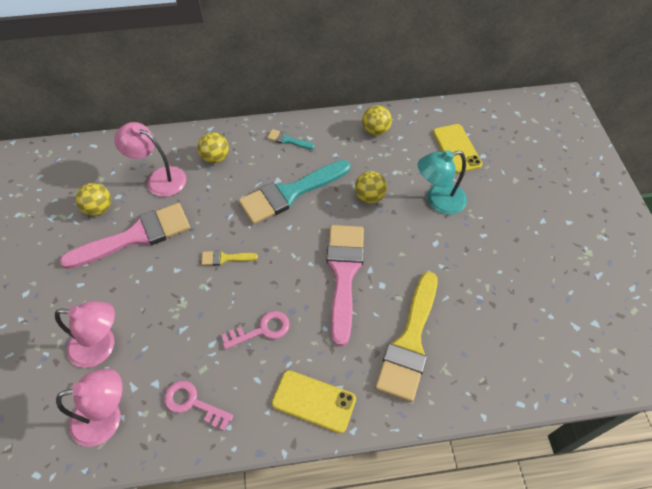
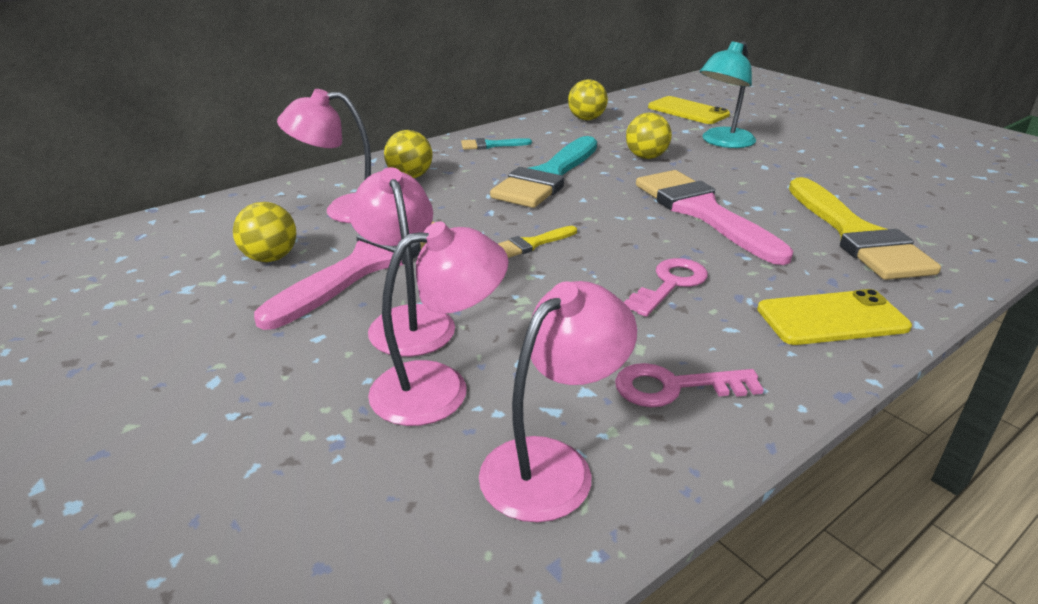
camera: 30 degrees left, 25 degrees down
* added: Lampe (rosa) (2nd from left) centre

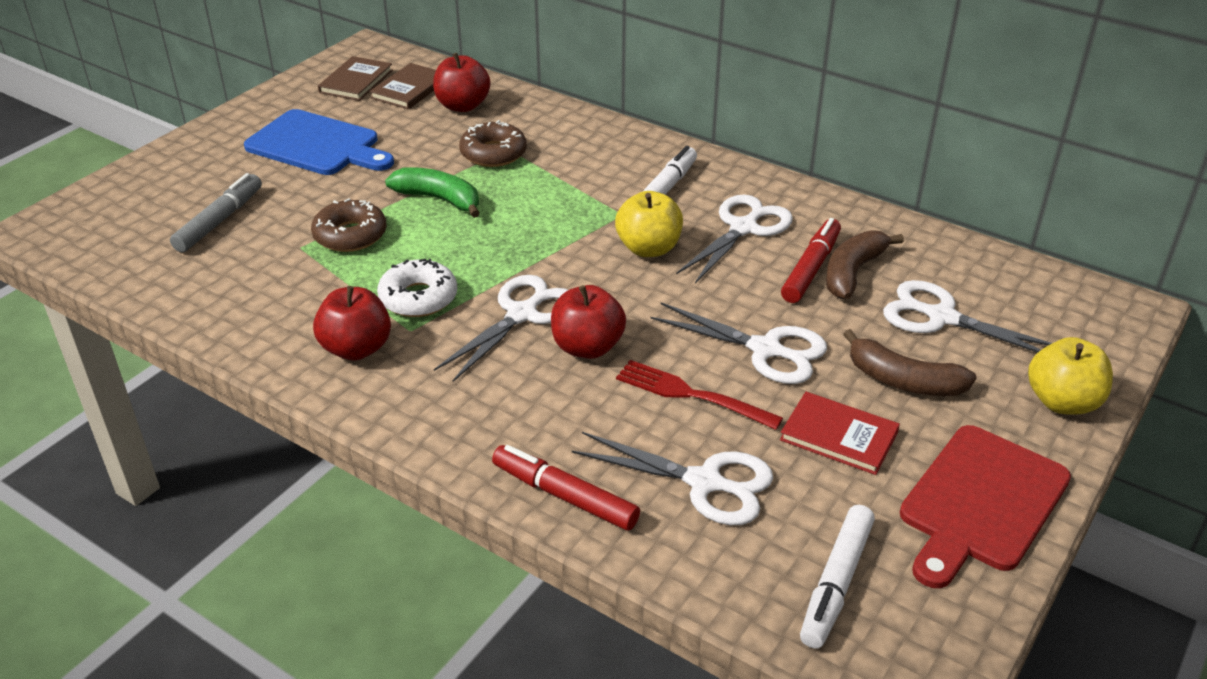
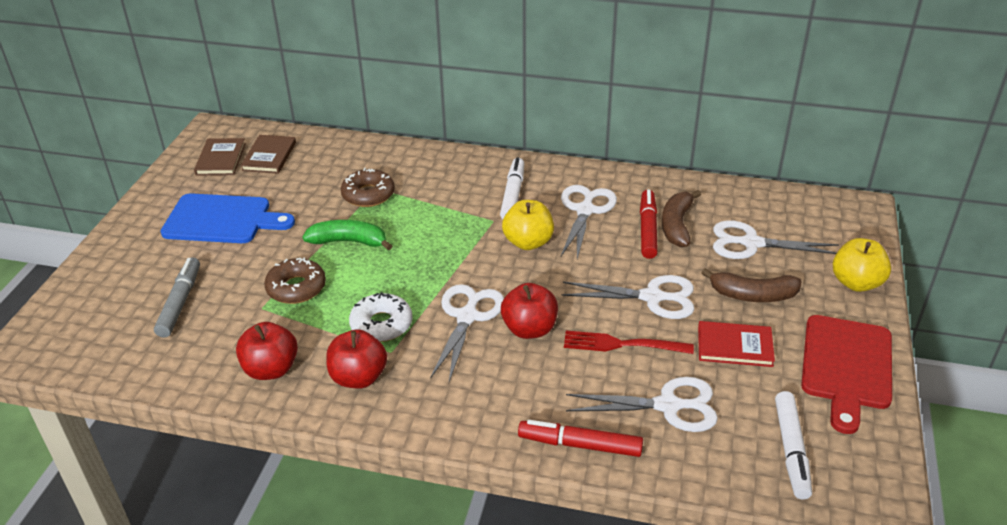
camera: 20 degrees left, 0 degrees up
* moved: Apfel (rot) (2nd from left in the first image) top centre to Apfel (rot) (1st from left) bottom left

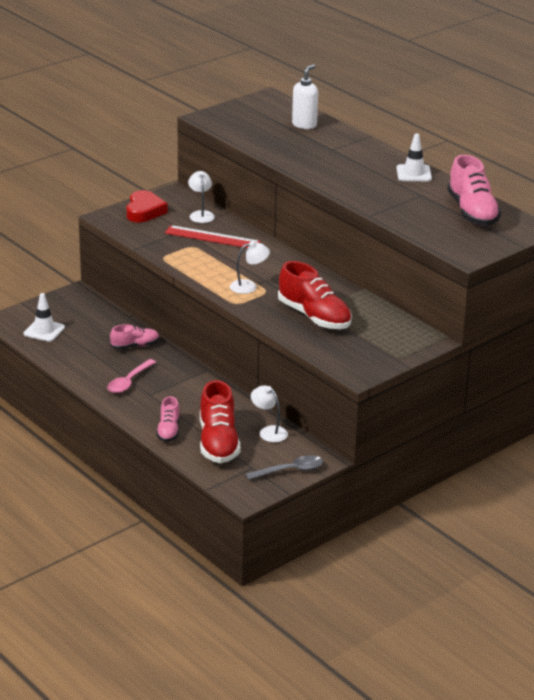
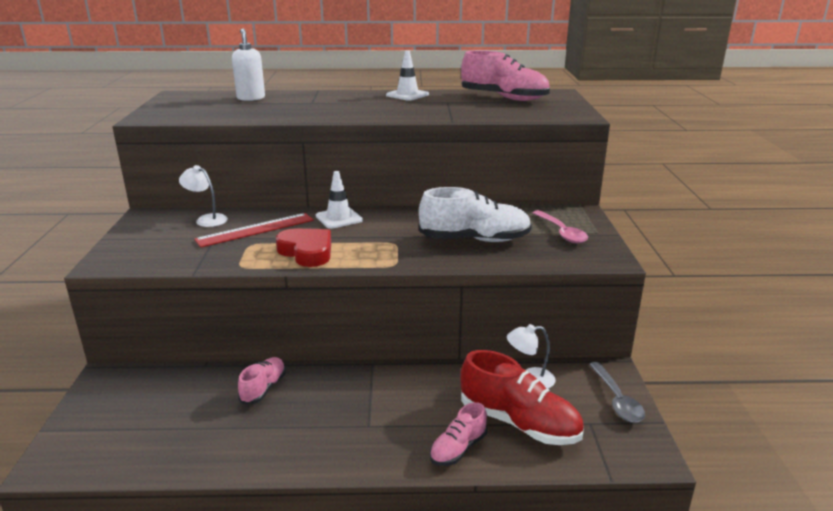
camera: 50 degrees left, 5 degrees down
* moved: Herz (rot) top left to centre
* removed: Lampe (weiß) (2nd from left) centre
* recoloured: Schuh (rot) (2nd from left) centre to Schuh (weiß) centre
* moved: Leitkegel (weiß) (1st from left) middle left to centre
* moved: Löffel (rosa) middle left to middle right
* turned: Schuh (rosa) (2nd from left) middle left = bottom centre 90 degrees clockwise
* turned: Löffel (grau) bottom centre = bottom right 150 degrees clockwise

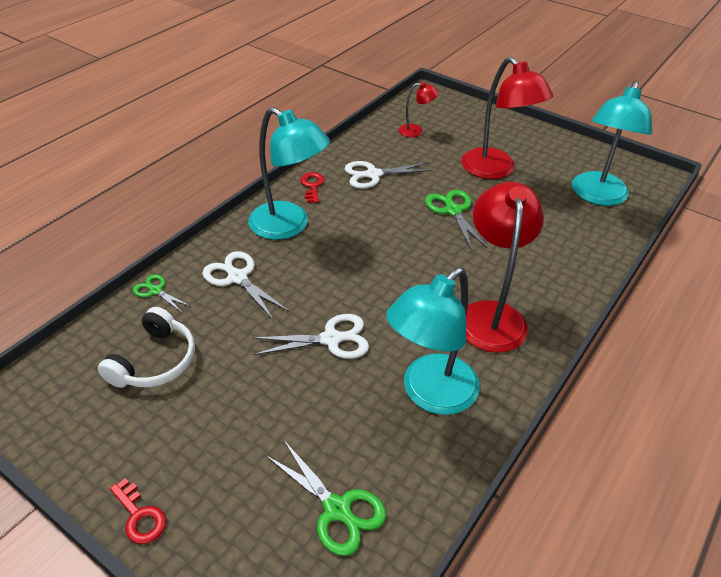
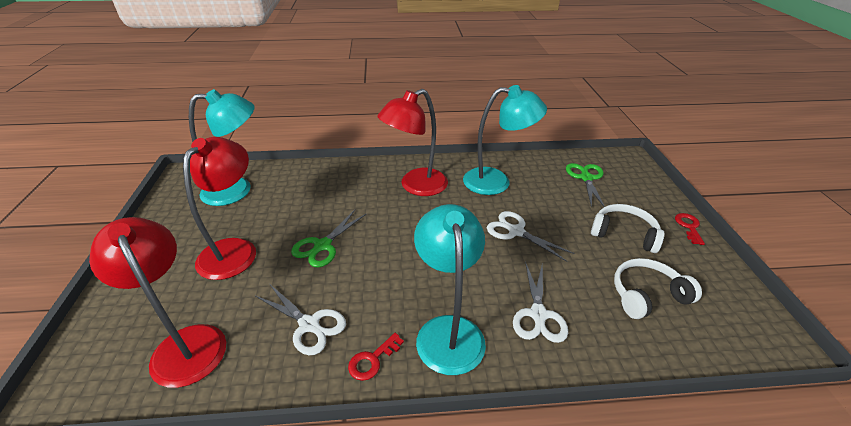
camera: 130 degrees left, 5 degrees down
* resized: Lampe (rot) (1st from left) top centre = bottom left x2.06
* removed: Schere (grün) (1st from left) middle left
* added: Kopfhörer (weiß) (1st from left) middle right

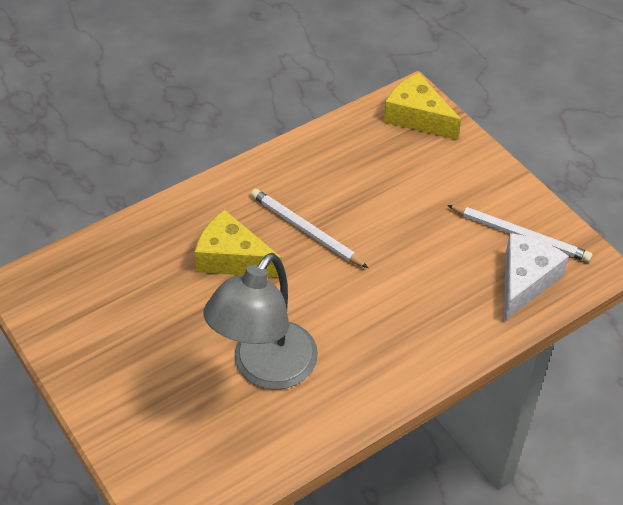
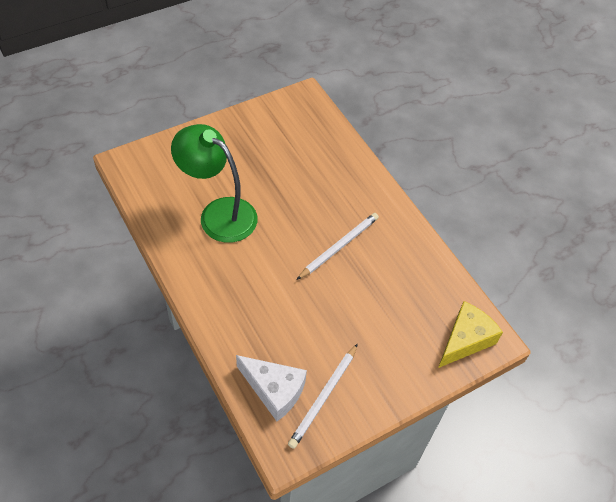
camera: 90 degrees right, 5 degrees up
* removed: Käse (gelb) (1st from left) centre
* recoloured: Lampe (grau) centre to Lampe (grün) centre

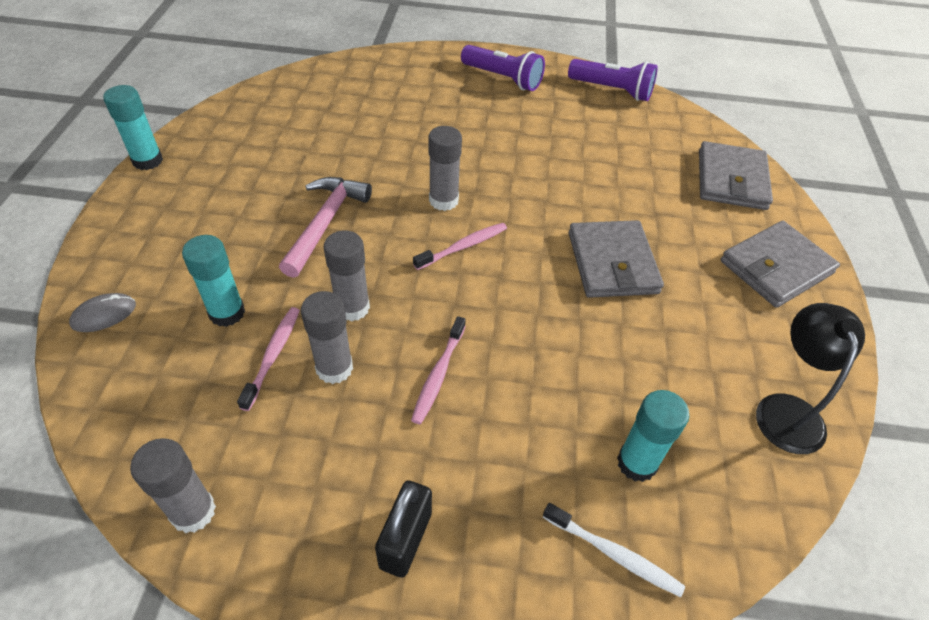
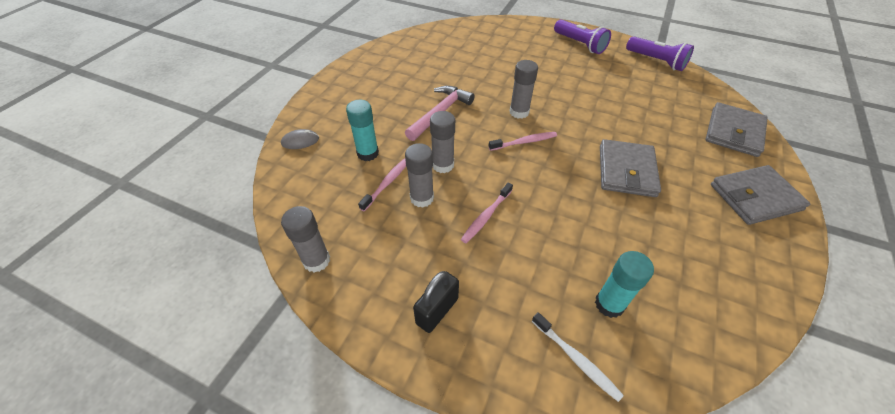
camera: 20 degrees right, 0 degrees up
* removed: Klebestift (türkis) (1st from left) top left
* removed: Lampe (schwarz) middle right

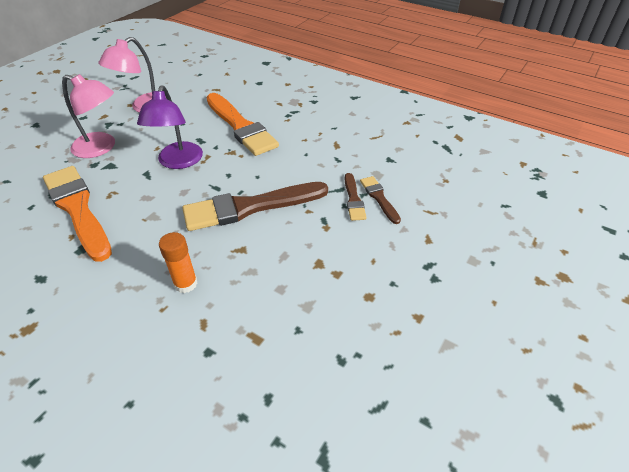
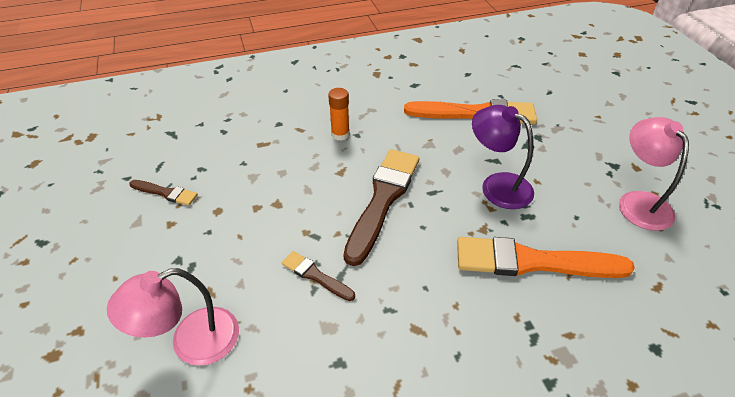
camera: 130 degrees right, 0 degrees up
* moved: Lampe (rosa) (1st from left) top left to bottom left
* moved: Pinsel (braun) (3rd from left in the first image) centre to Pinsel (braun) (1st from left) middle left

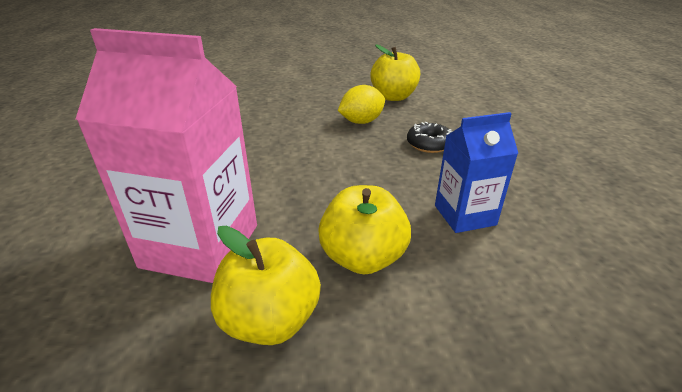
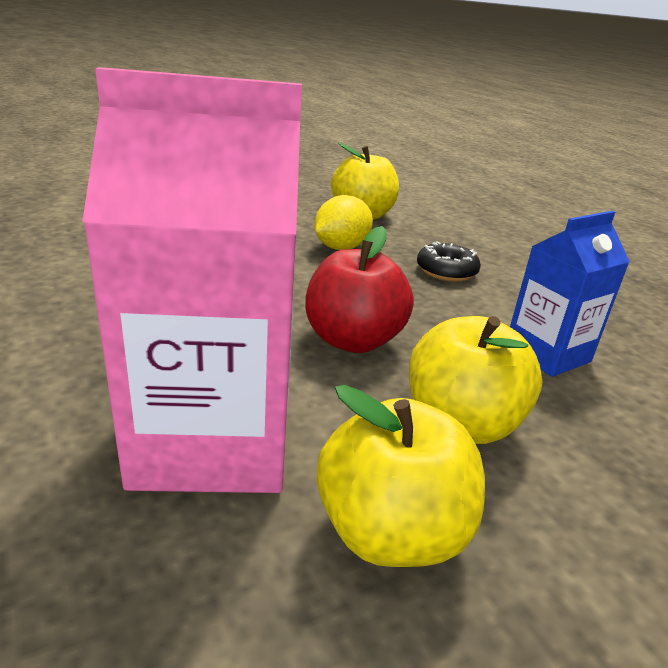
camera: 20 degrees left, 5 degrees down
* added: Apfel (rot) centre

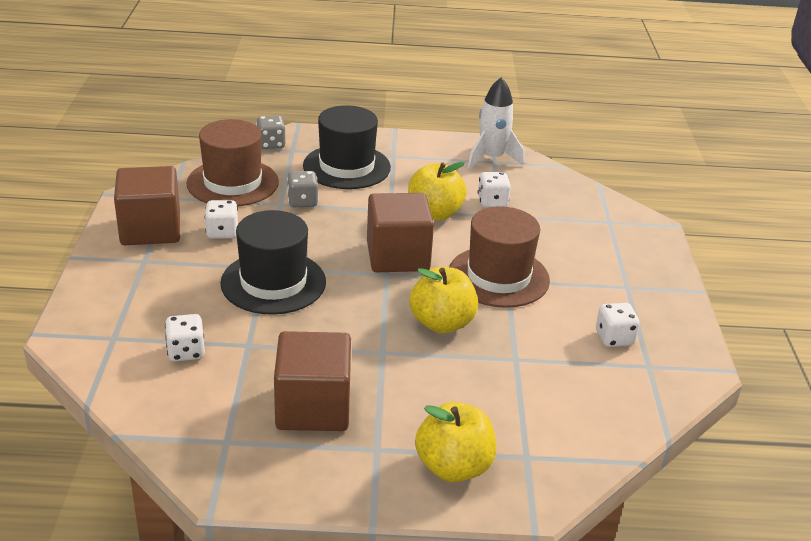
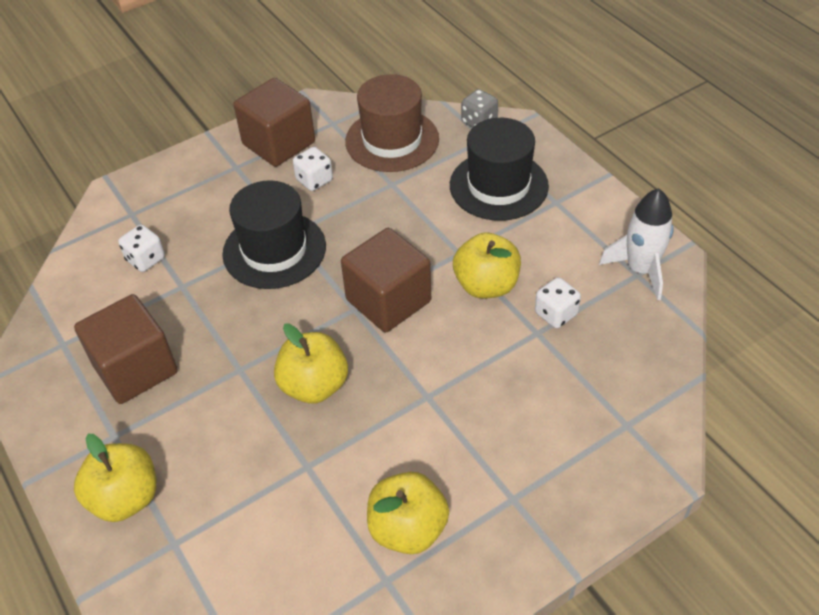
camera: 60 degrees right, 15 degrees up
* removed: Spielwürfel (grau) (2nd from left) centre
* removed: Hut (braun) (2nd from left) centre
* replaced: Spielwürfel (weiß) (4th from left) middle right to Apfel (gelb) (3rd from left) bottom centre

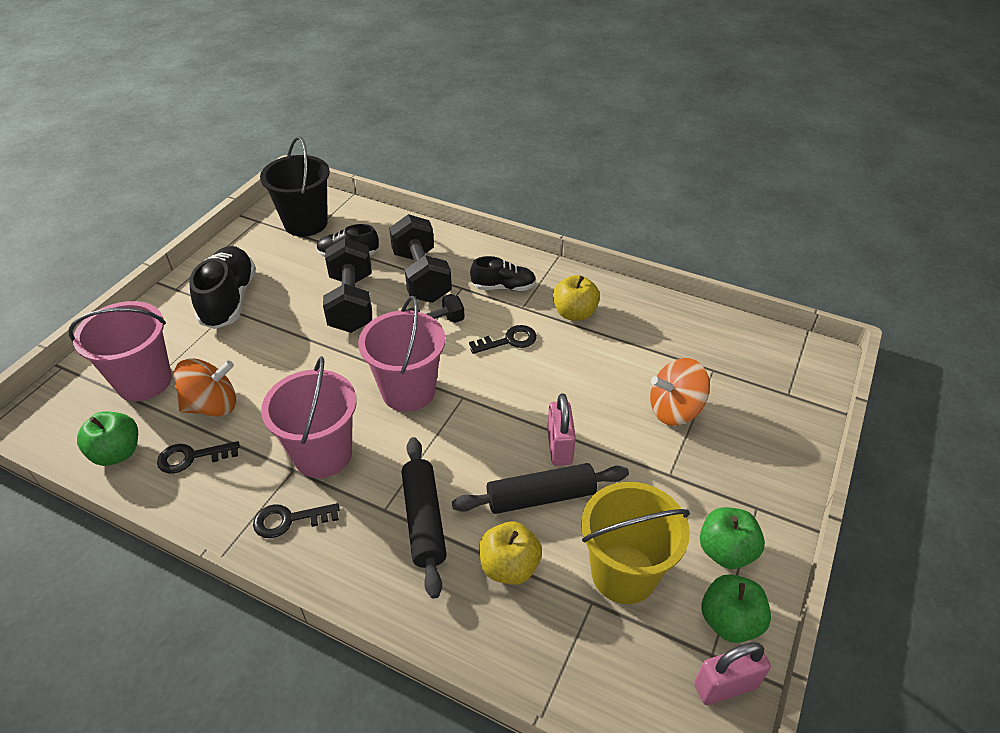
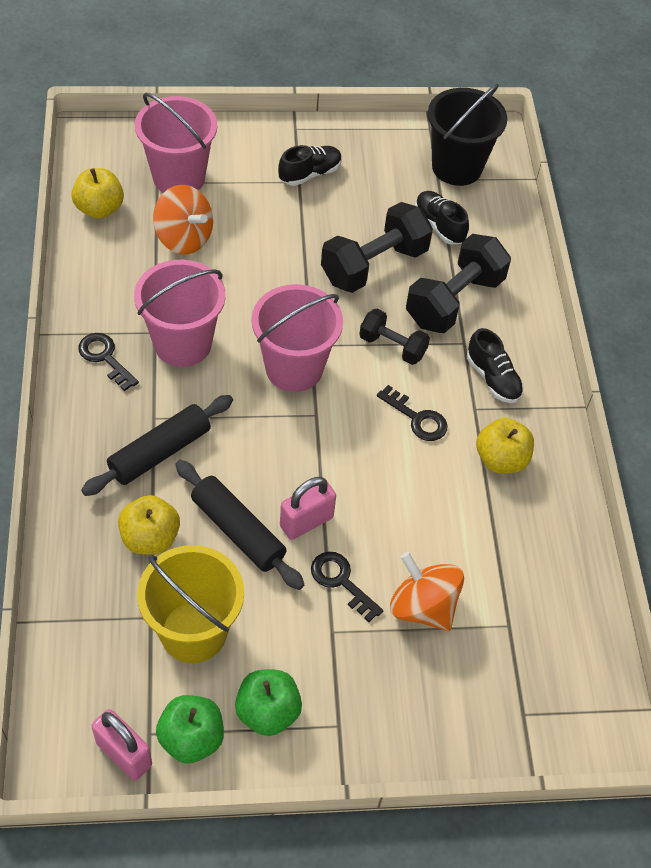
camera: 55 degrees right, 10 degrees up
* resized: Schuh (schwarz) (1st from left) middle left = top centre x0.60
* recoloured: Apfel (grün) (1st from left) middle left to Apfel (gelb) (1st from left) top left
* moved: Schlüssel (schwarz) (1st from left in the first image) middle left to Schlüssel (schwarz) (2nd from left) bottom centre

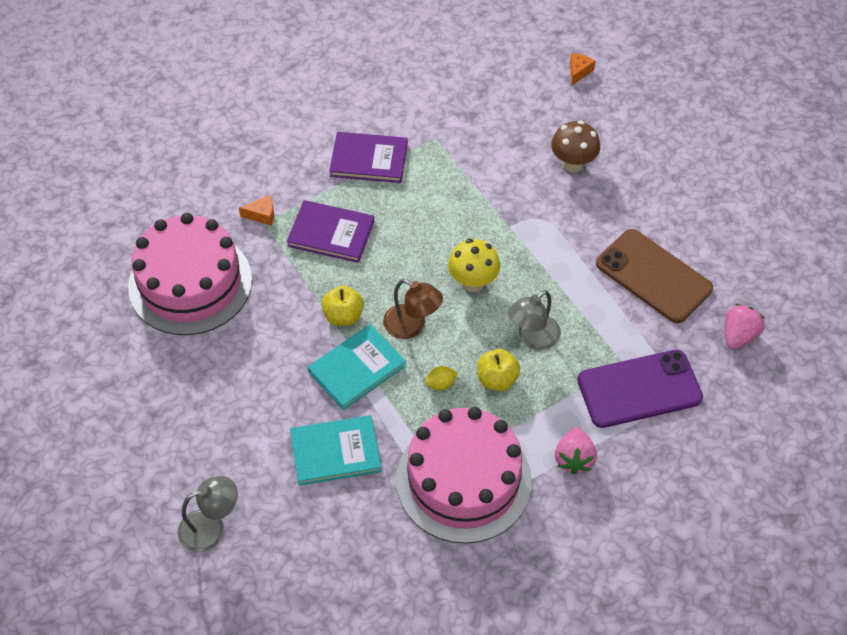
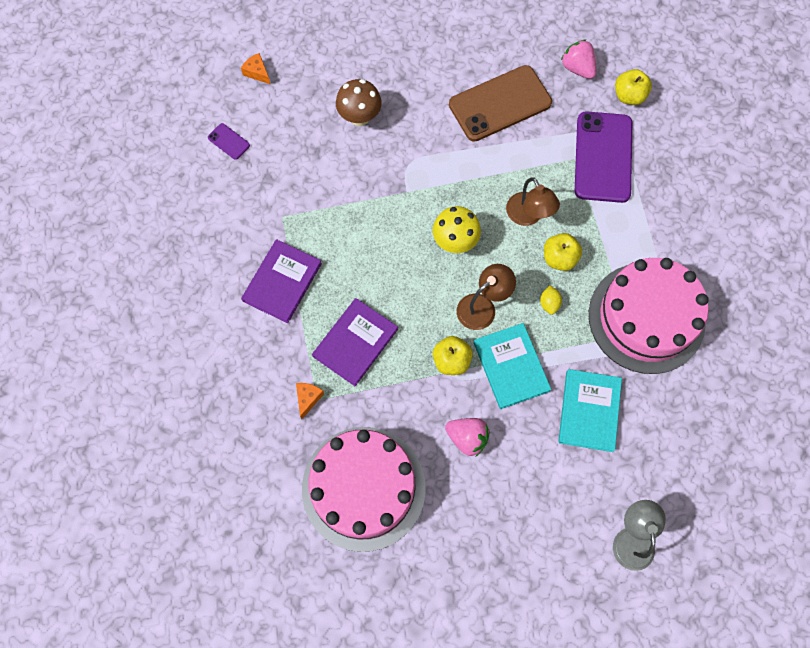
camera: 70 degrees left, 15 degrees up
* recoloured: Lampe (grau) (2nd from left) centre to Lampe (braun) (2nd from left) top centre
* moved: Erdbeere (rosa) (1st from left) bottom right to bottom centre
* added: Apfel (gelb) (3rd from left) top right
* added: Handy (lila) (1st from left) top left

